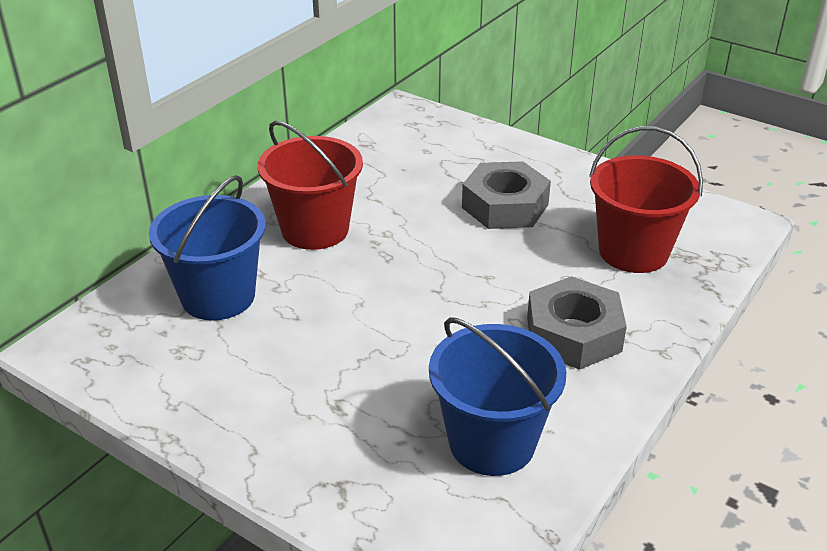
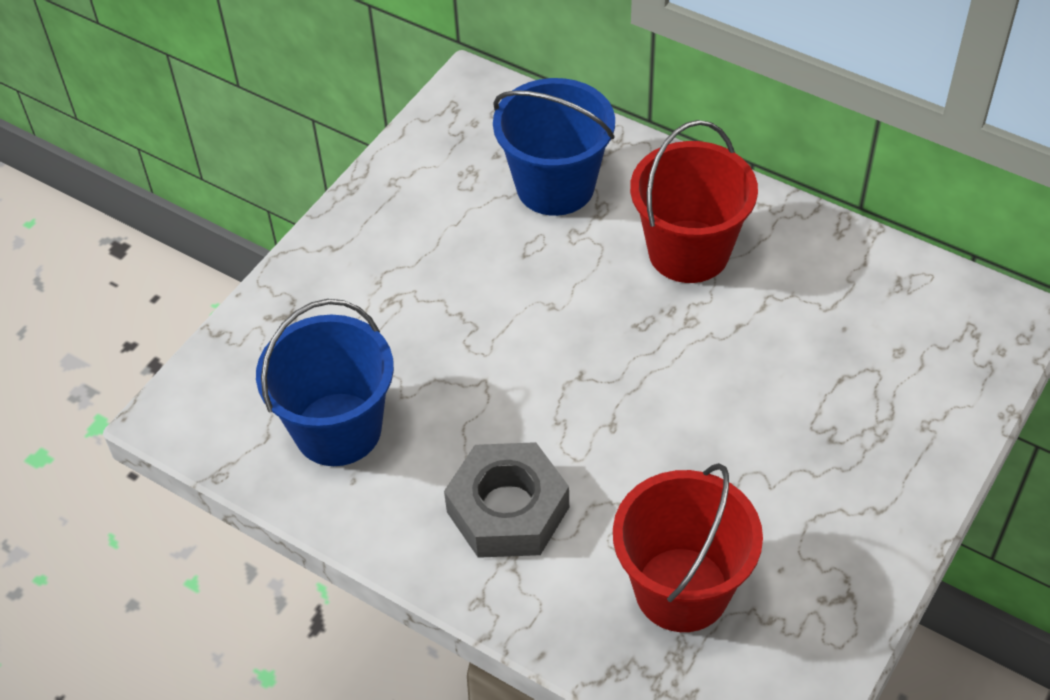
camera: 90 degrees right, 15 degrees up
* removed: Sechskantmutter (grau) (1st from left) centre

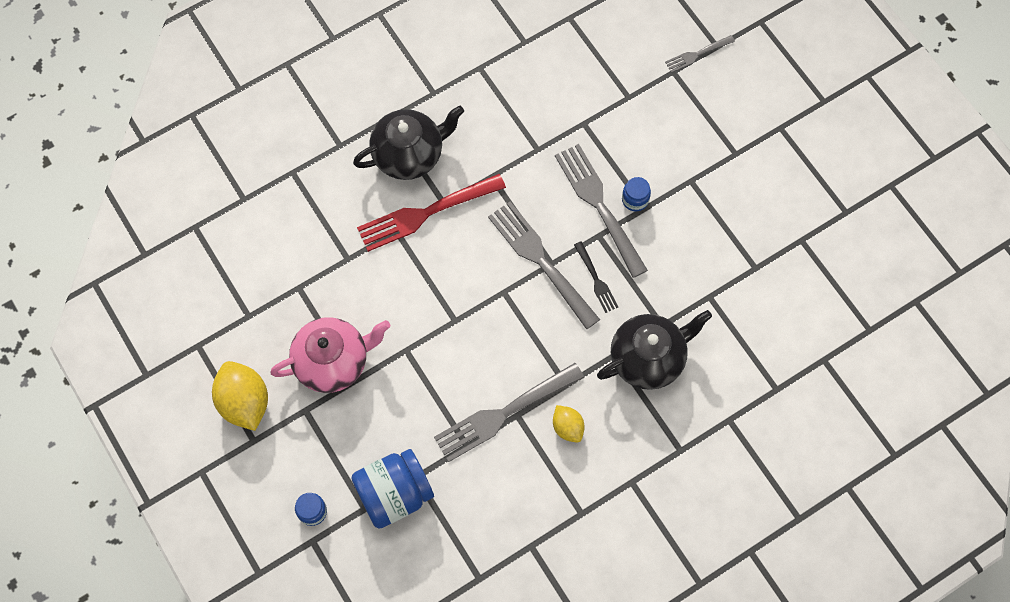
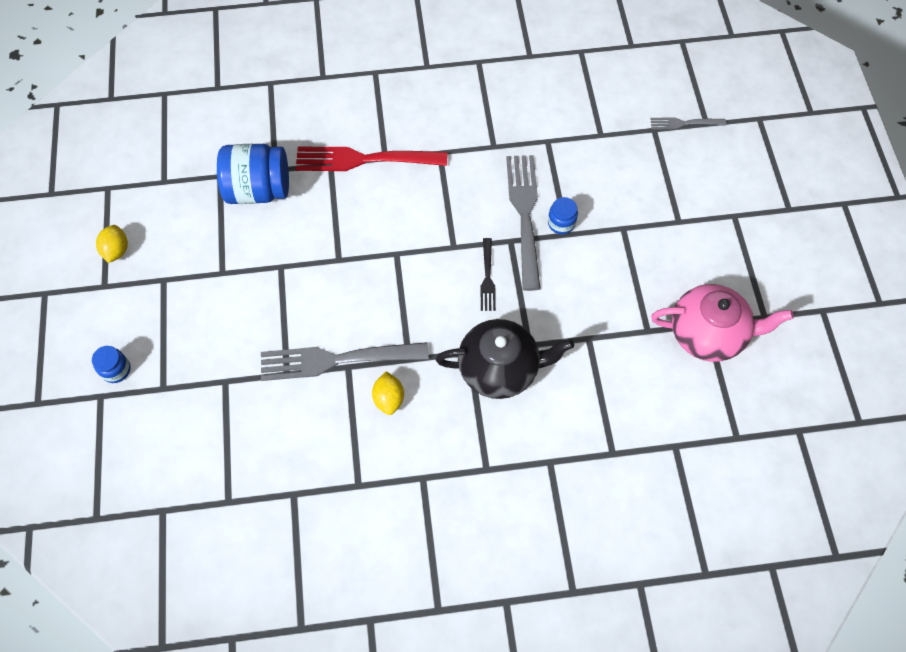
camera: 25 degrees right, 5 degrees down
* removed: Teekanne (schwarz) (1st from left) top centre
* removed: Gabel (grau) (2nd from left) centre
* moved: Teekanne (rosa) middle left to middle right
* resized: Zitrone (gelb) (1st from left) middle left = middle left x0.56
* moved: Einmachglas (blau) (2nd from left) bottom centre to top left

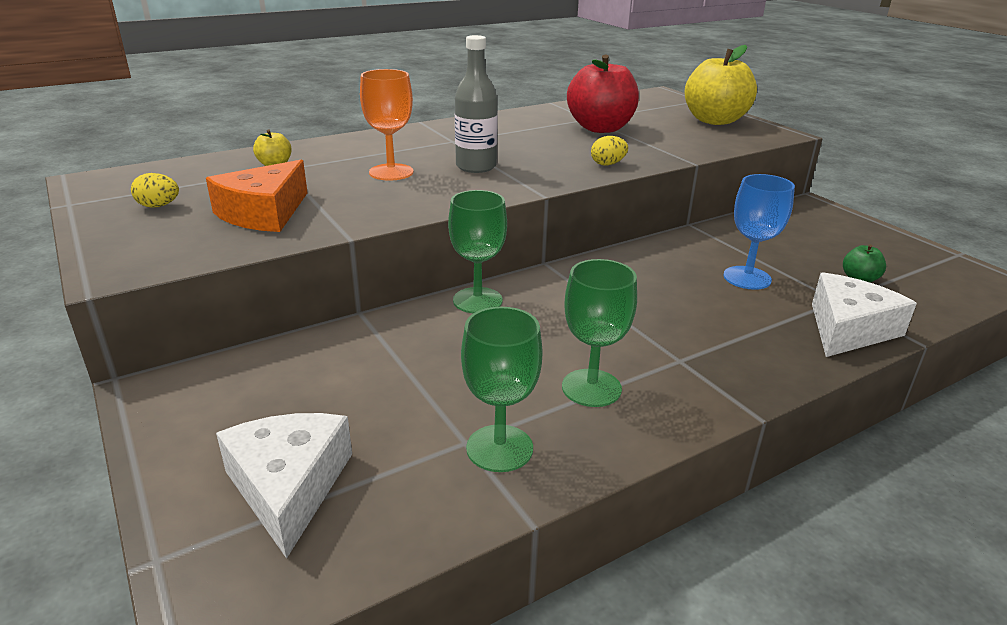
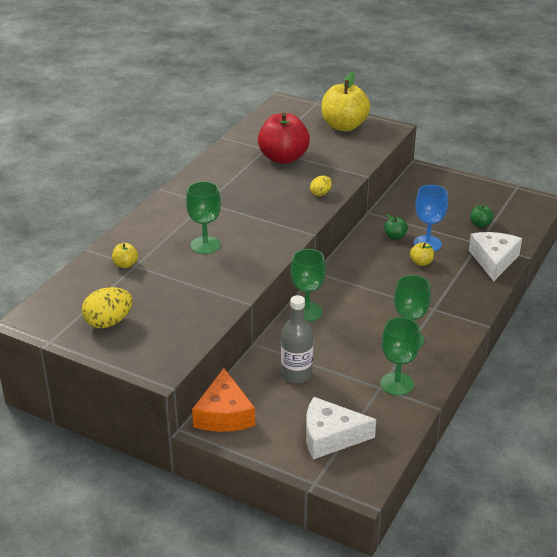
camera: 30 degrees left, 5 degrees up
* moved: Flasche (grau) top centre to centre
* recoloured: Kelch (orange) top centre to Kelch (grün) (1st from left) centre
* moved: Käse (orange) top left to bottom centre
* resized: Ei (gelb) (1st from left) top left = middle left x1.71
* turned: Käse (weiß) (1st from left) bottom left = bottom centre 45 degrees counterclockwise
* added: Apfel (grün) (1st from left) middle right
* added: Apfel (gelb) (3rd from left) middle right

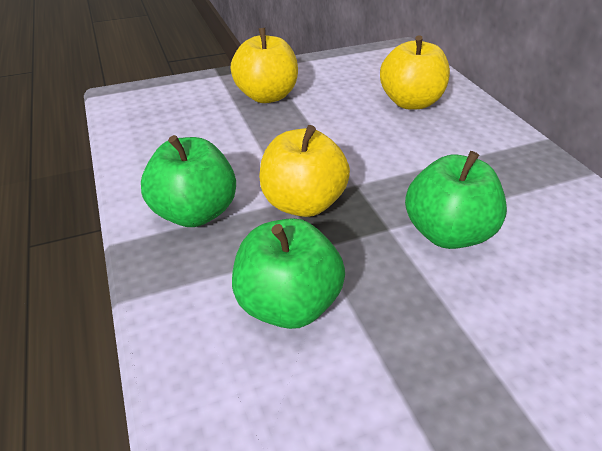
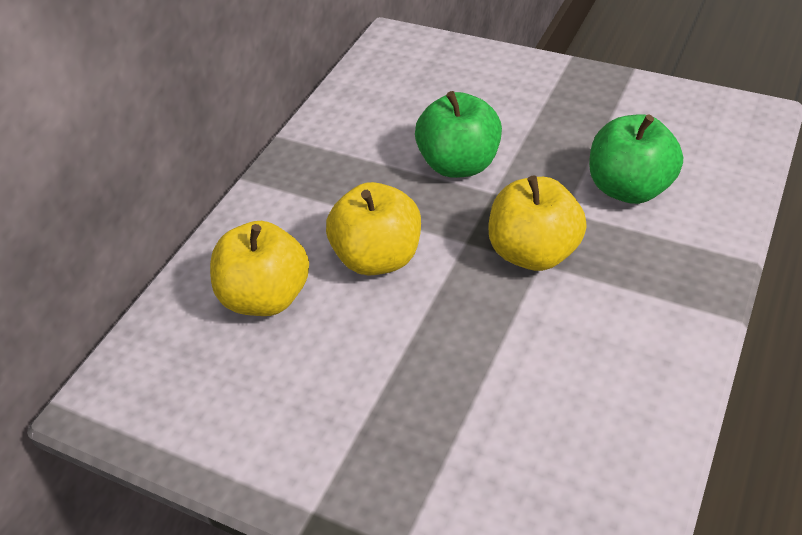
camera: 130 degrees left, 5 degrees up
* moved: Apfel (gelb) (1st from left in the first image) top centre to Apfel (gelb) (2nd from left) centre
* removed: Apfel (grün) (1st from left) middle left

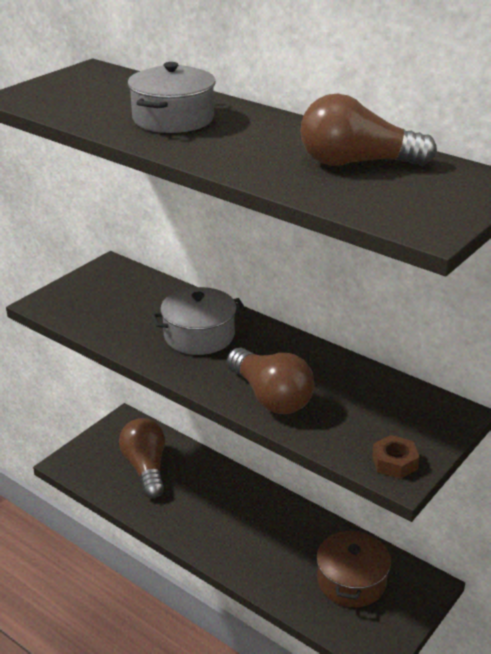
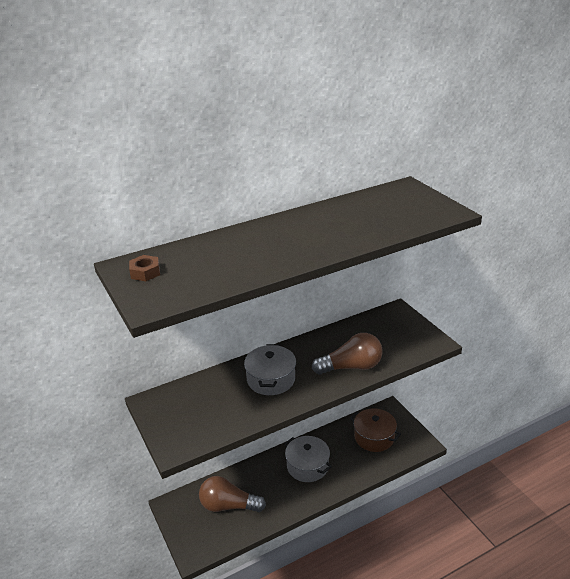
camera: 65 degrees left, 0 degrees up
* moved: Kochtopf (grau) (1st from left in the first image) top centre to Kochtopf (grau) (2nd from left) bottom centre
* removed: Glühbirne (braun) (3rd from left) top right
* moved: Sechskantmutter (braun) bottom right to middle left

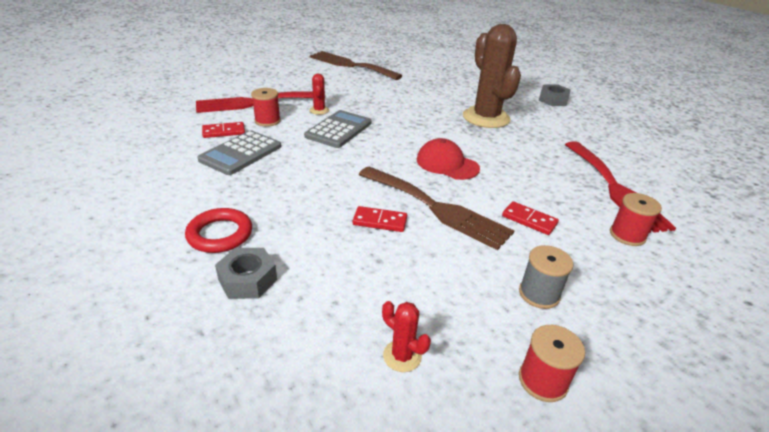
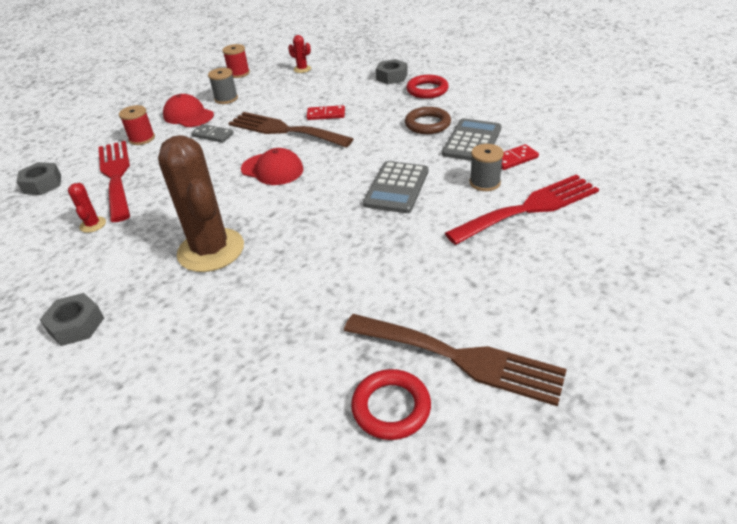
camera: 175 degrees right, 5 degrees up
* moved: Kaktus (rot) (1st from left) top centre to middle left
* recoloured: Garnrolle (rot) (1st from left) top centre to Garnrolle (grau) (2nd from left) top centre
* recoloured: Dominostein (rot) (3rd from left) middle right to Dominostein (grau) top left
* added: Kappe (rot) (1st from left) top left
* added: Ring (braun) top centre
* added: Sechskantmutter (grau) (1st from left) middle left
* added: Ring (rot) (1st from left) bottom centre

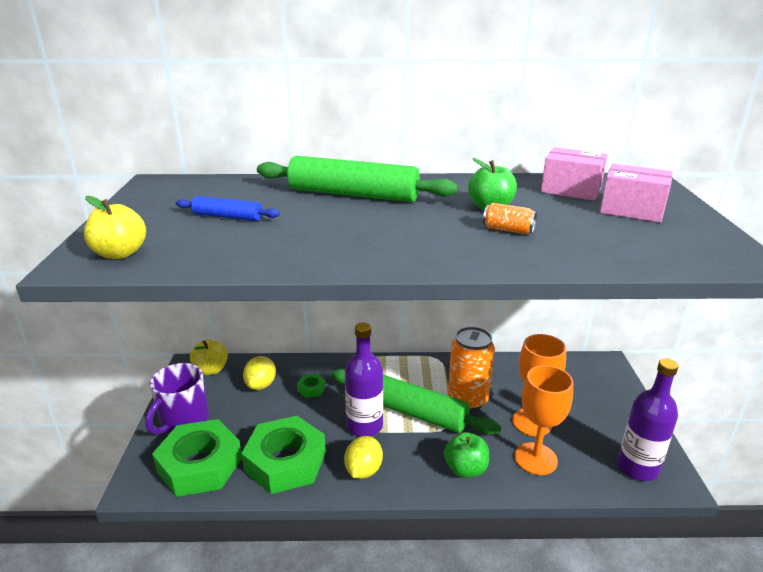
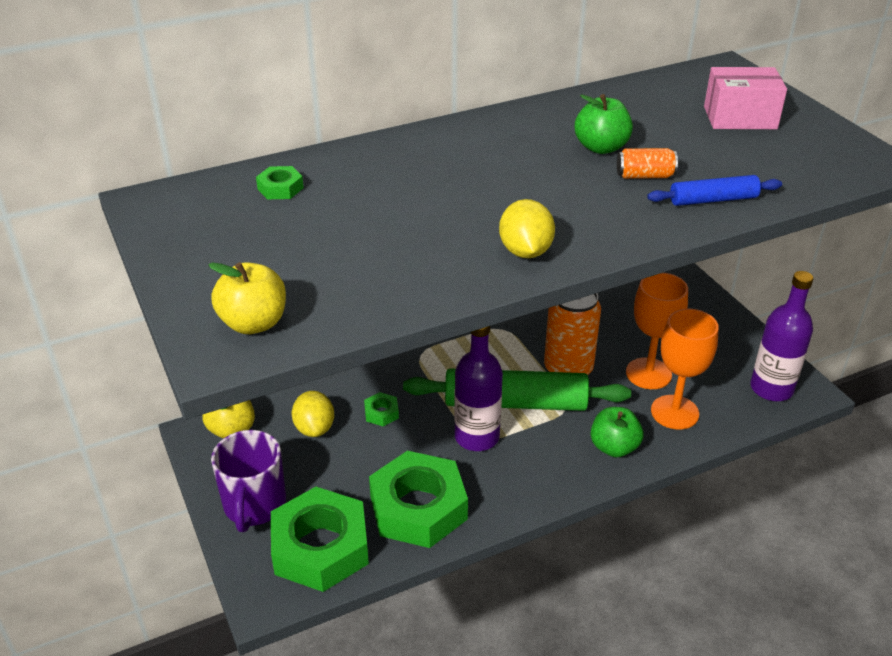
camera: 25 degrees left, 10 degrees up
* removed: Schachtel (rosa) (1st from left) top right
* removed: Nudelholz (grün) (1st from left) top centre
* moved: Nudelholz (blau) middle left to top right
* moved: Zitrone (gelb) (2nd from left) bottom centre to centre
* added: Sechskantmutter (grün) (1st from left) top left

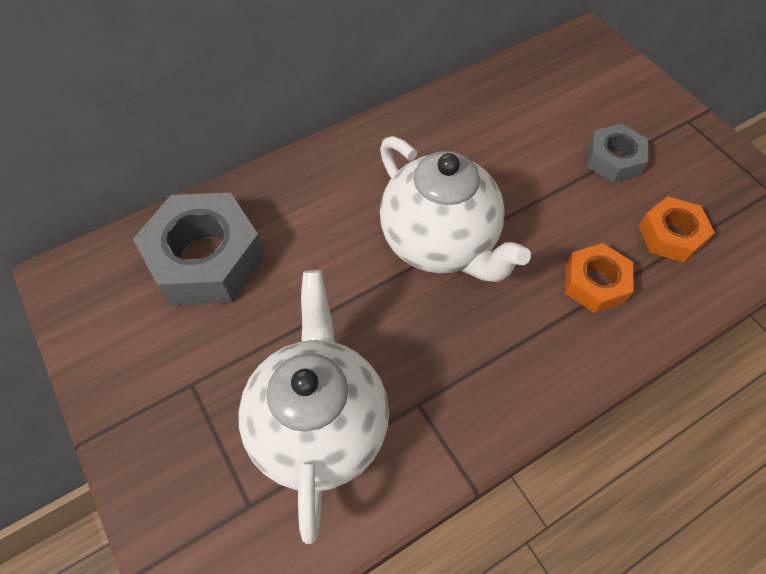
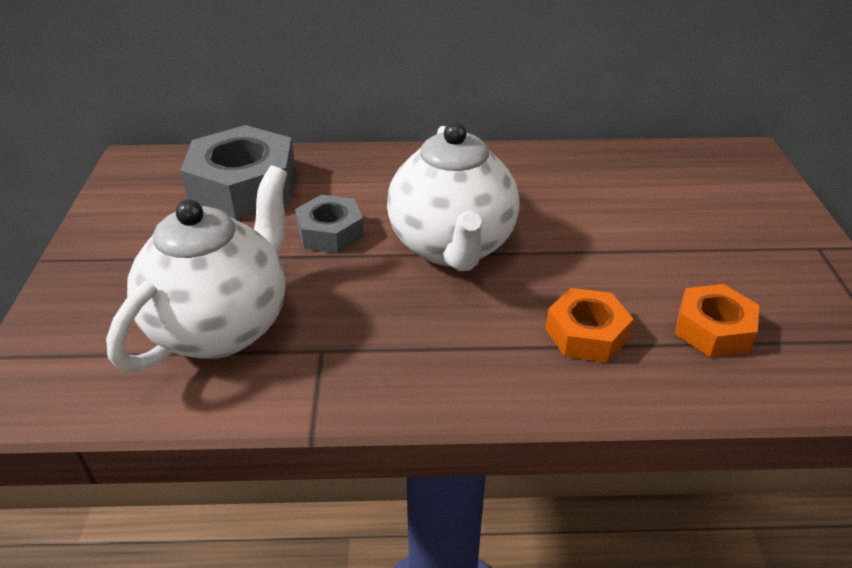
camera: 30 degrees right, 20 degrees down
* moved: Sechskantmutter (grau) (2nd from left) top right to centre

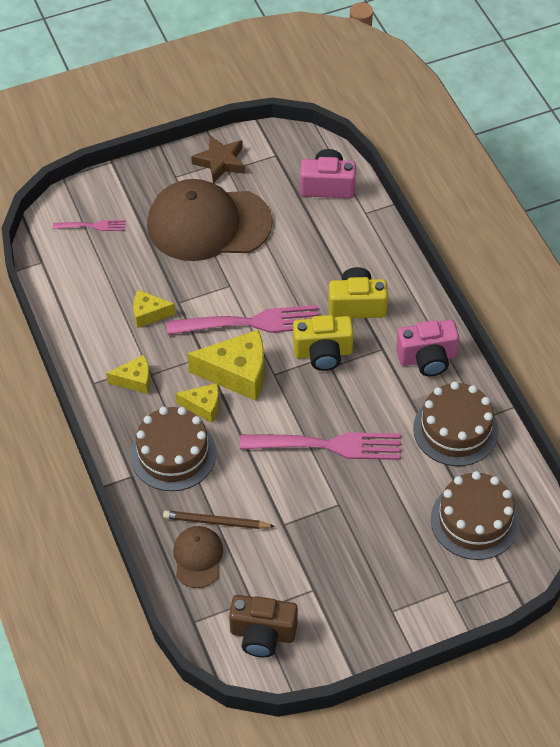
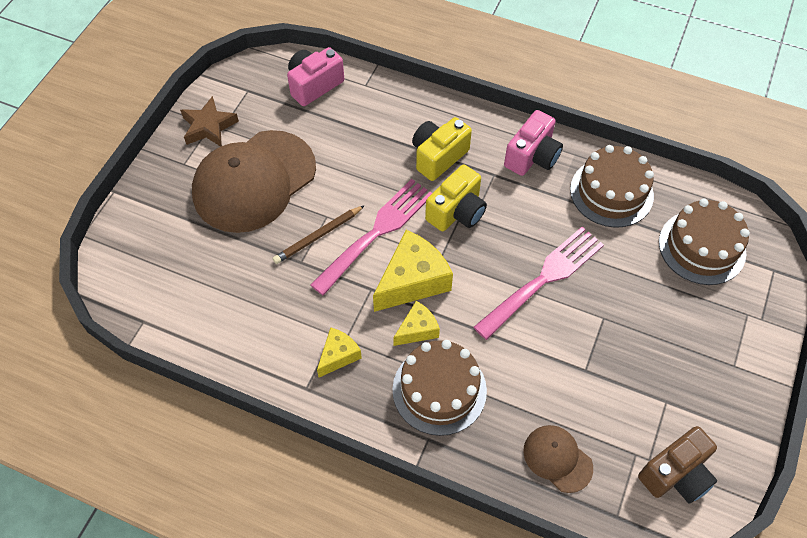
camera: 45 degrees left, 5 degrees up
* removed: Gabel (rosa) (1st from left) top left
* removed: Käse (gelb) (2nd from left) middle left
* moved: Bleistift (braun) bottom centre to centre

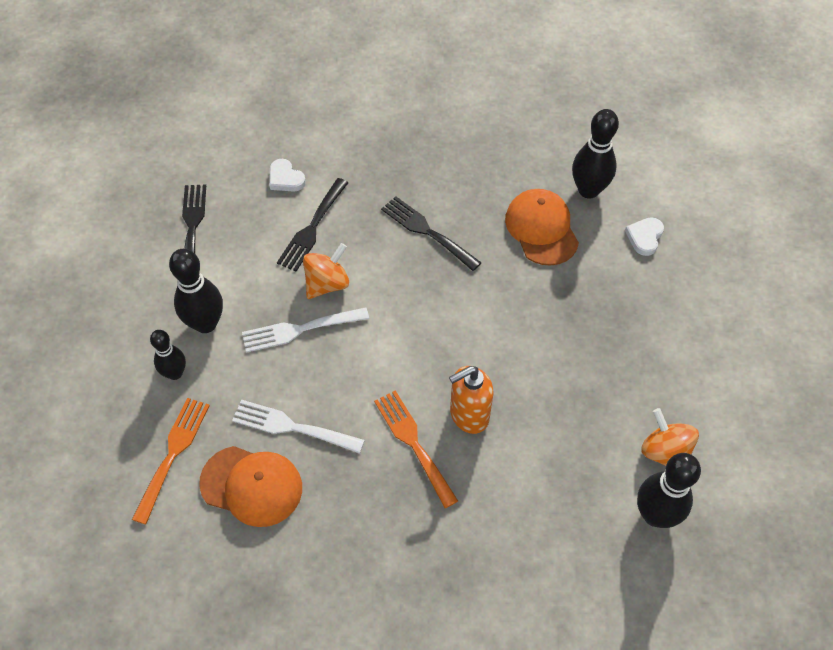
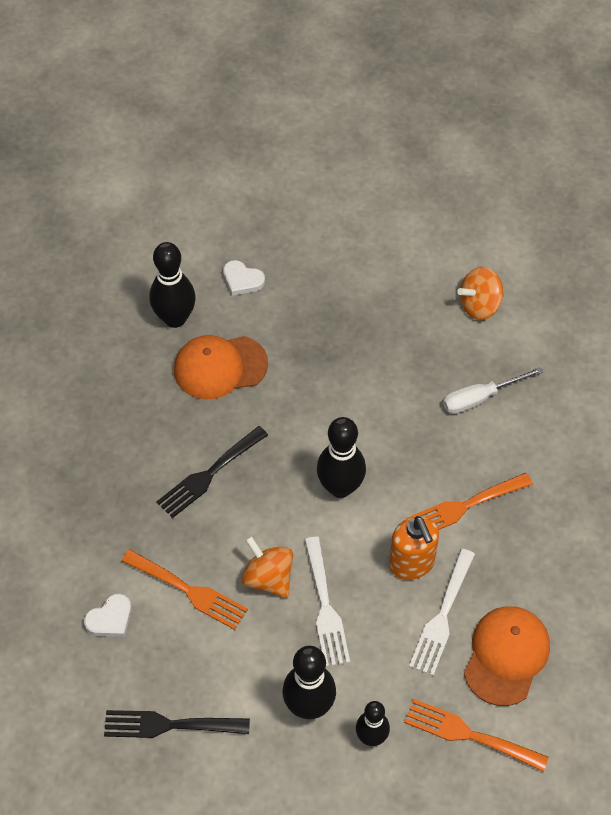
camera: 85 degrees left, 0 degrees up
* recoloured: Gabel (schwarz) (2nd from left) centre to Gabel (orange) (1st from left) bottom left
* moved: Seifenspender (orange) centre to bottom right
* moved: Bowlingkegel (schwarz) (4th from left in the first image) bottom right to Bowlingkegel (schwarz) (3rd from left) centre
* added: Schraubenzieher (weiß) middle right

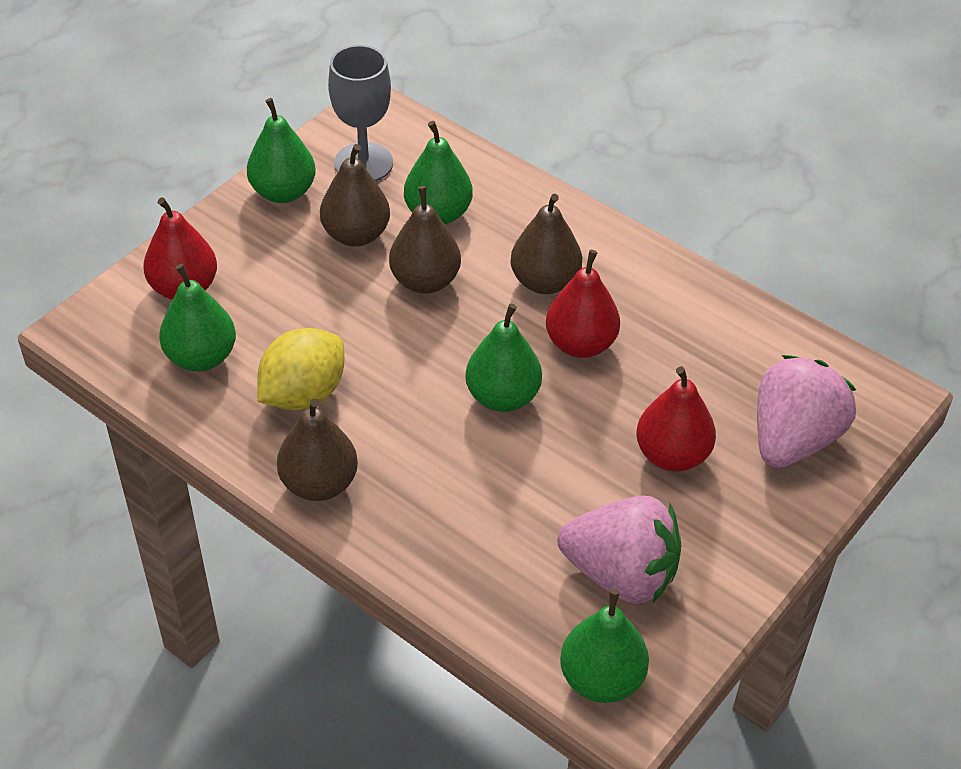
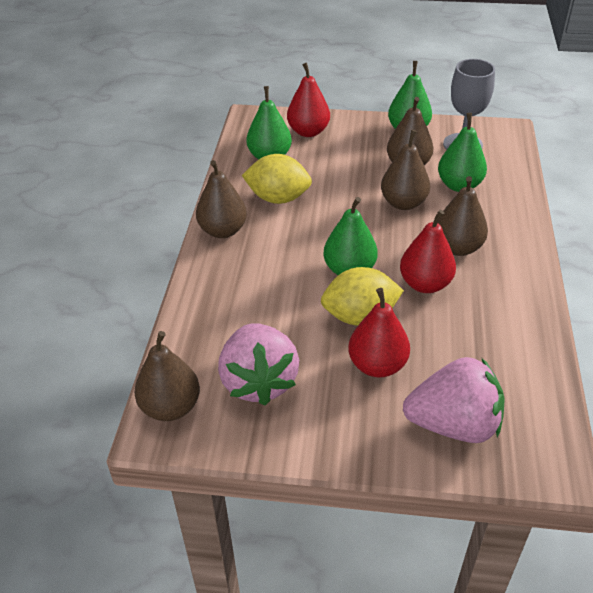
camera: 60 degrees right, 5 degrees down
* recoloured: Birne (grün) (5th from left) bottom centre to Birne (braun) (1st from left) middle left
* added: Zitrone (gelb) (2nd from left) centre

